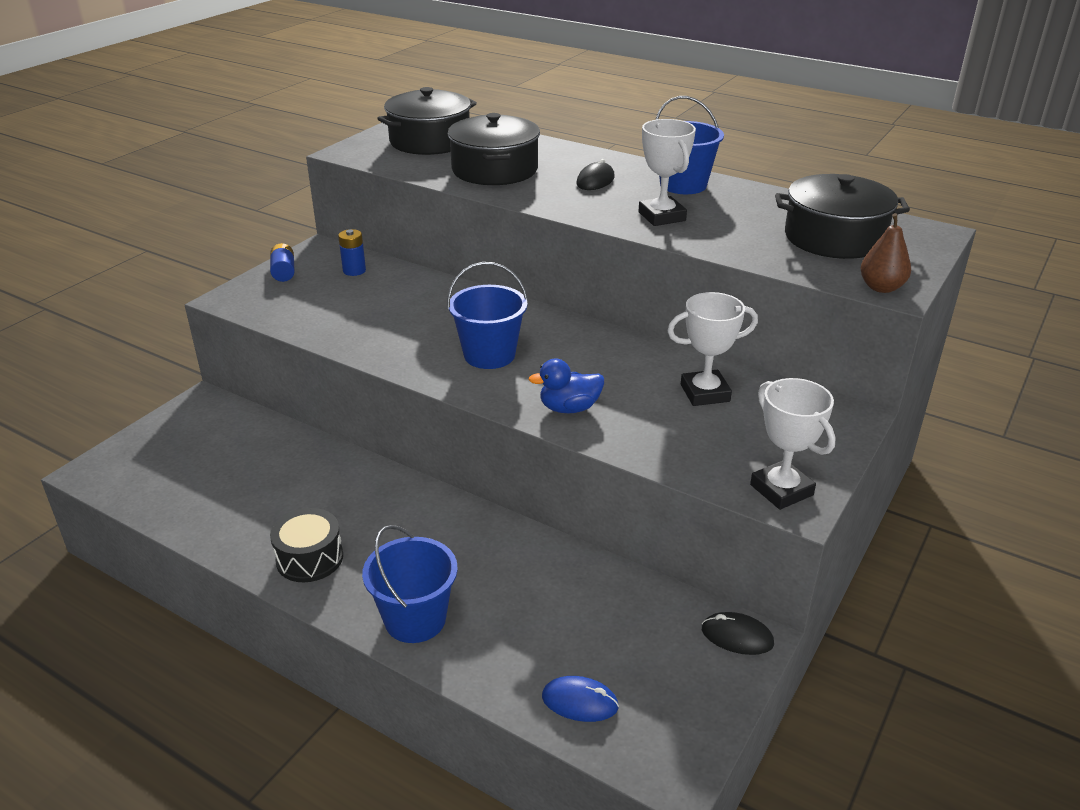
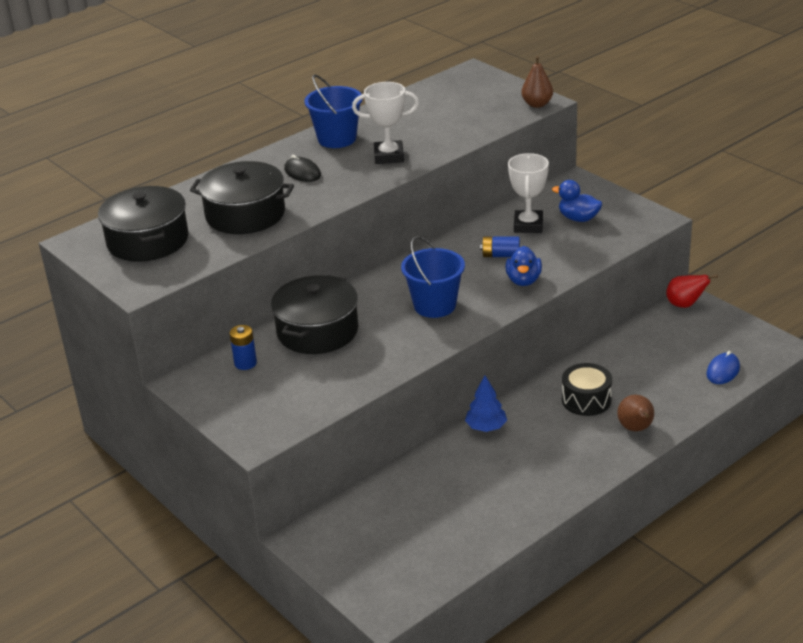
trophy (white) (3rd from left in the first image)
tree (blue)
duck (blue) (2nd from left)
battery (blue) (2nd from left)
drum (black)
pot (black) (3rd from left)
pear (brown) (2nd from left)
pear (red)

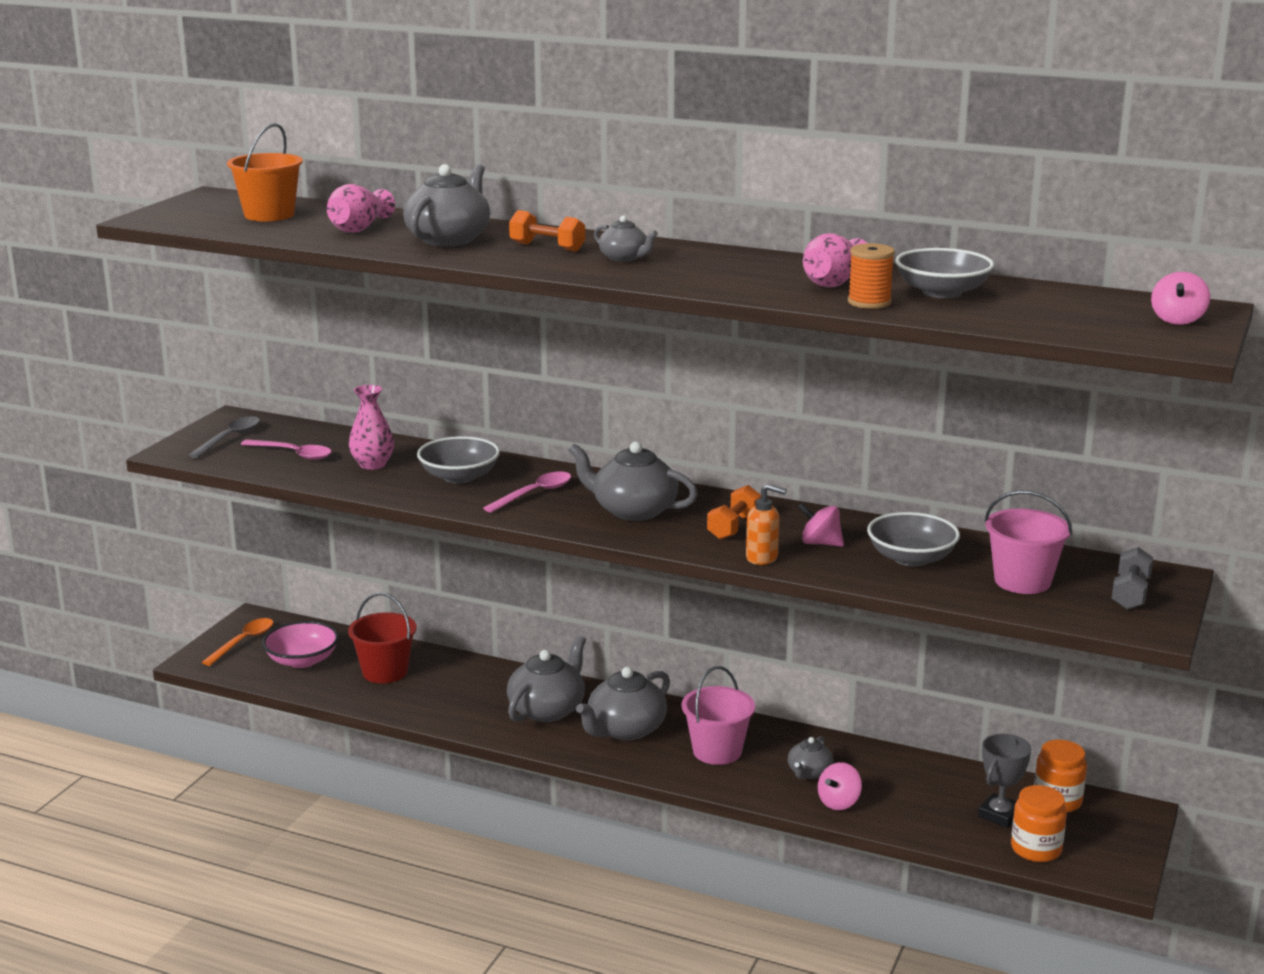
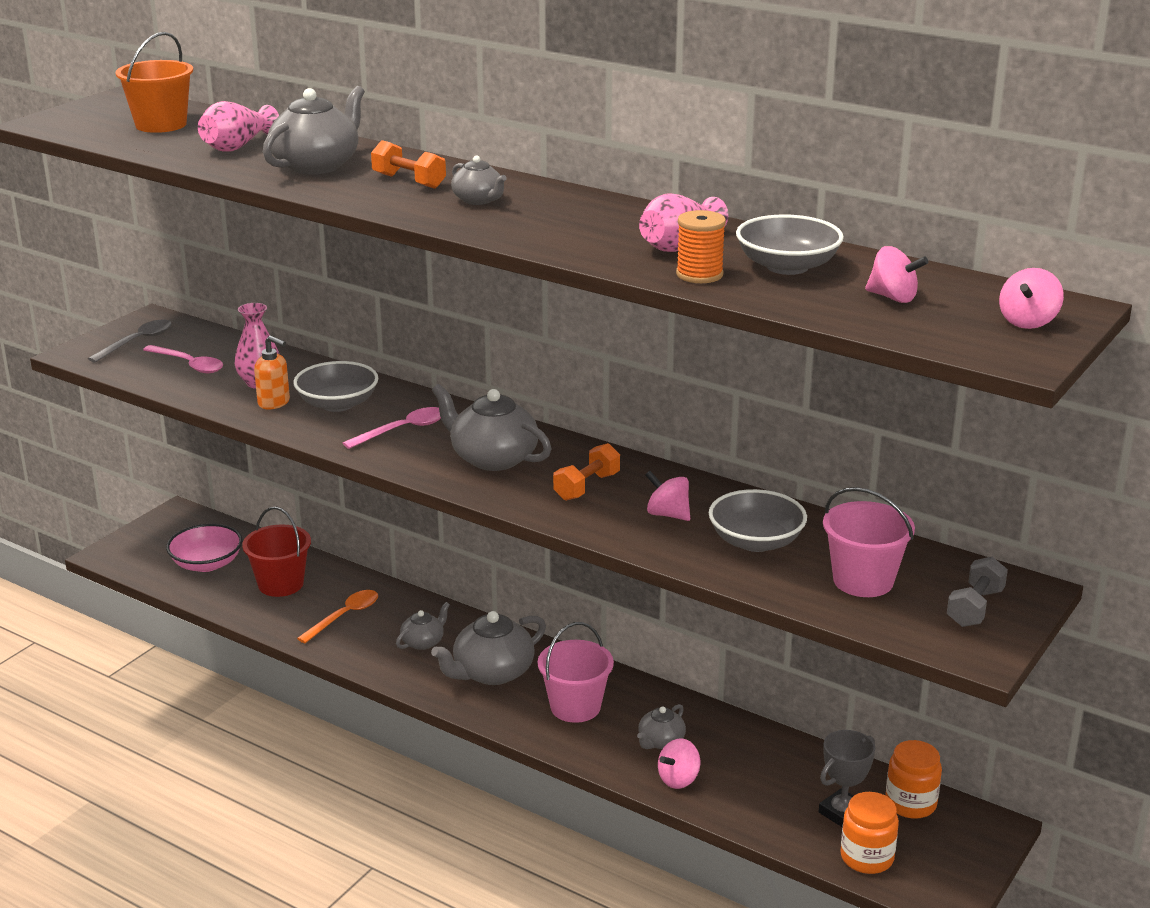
spinning top (pink) (3rd from left)
spoon (orange)
soap dispenser (orange)
teapot (grey) (2nd from left)

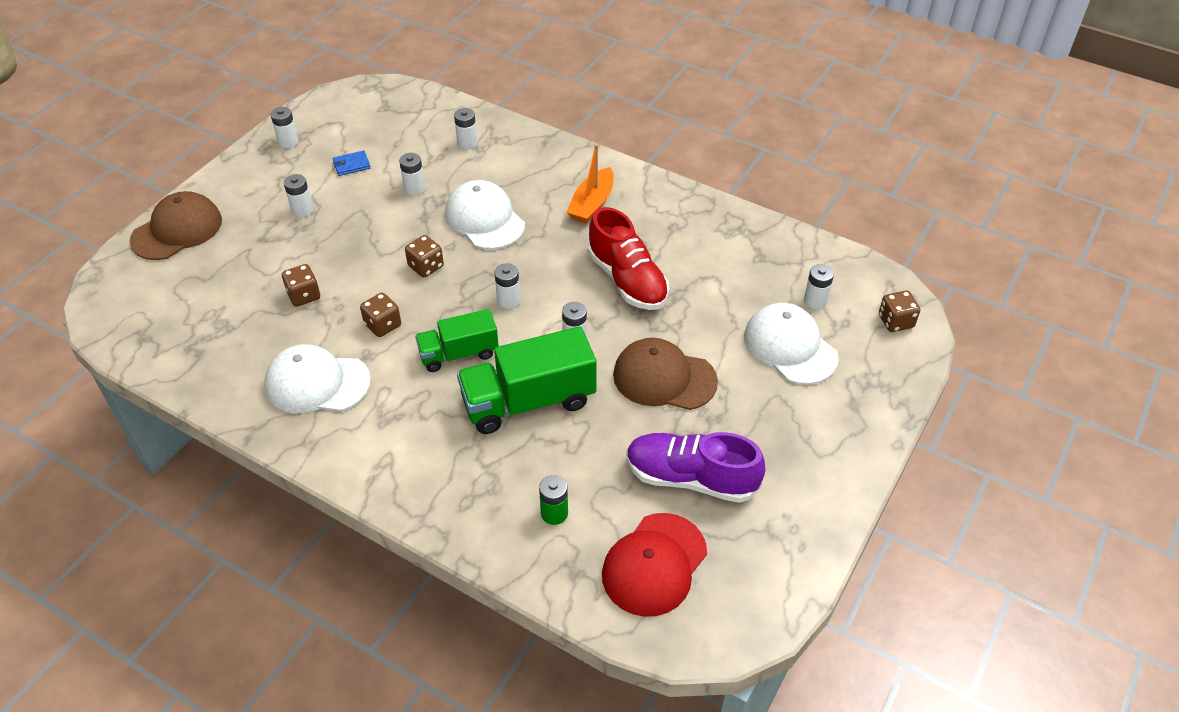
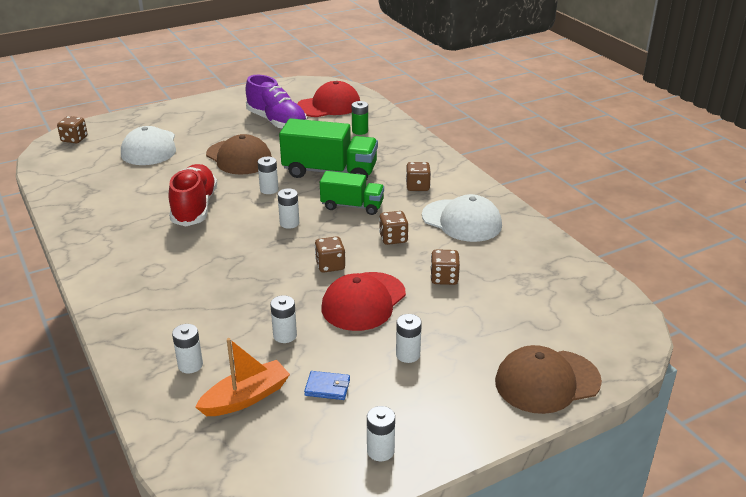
cap (white) (2nd from left in the first image)
battery (white) (7th from left in the first image)
cap (red) (2nd from left)
dice (brown) (4th from left)
boat (orange)

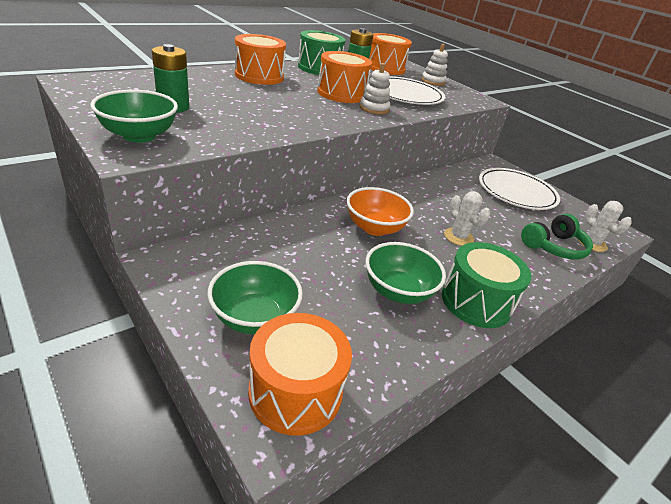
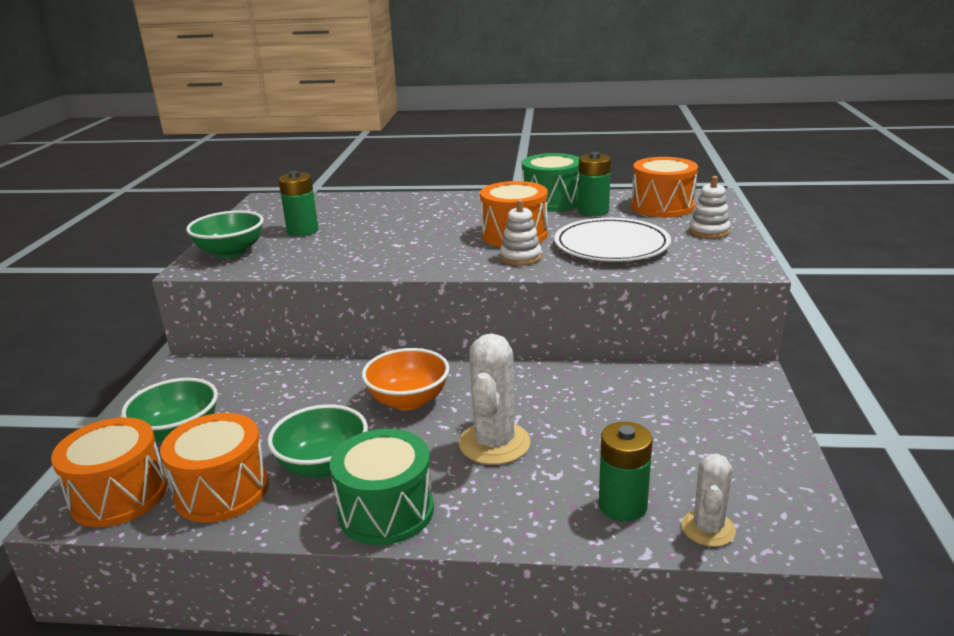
plate (white) (2nd from left in the first image)
drum (orange) (2nd from left)
battery (green) (3rd from left)
cactus (white) (1st from left)

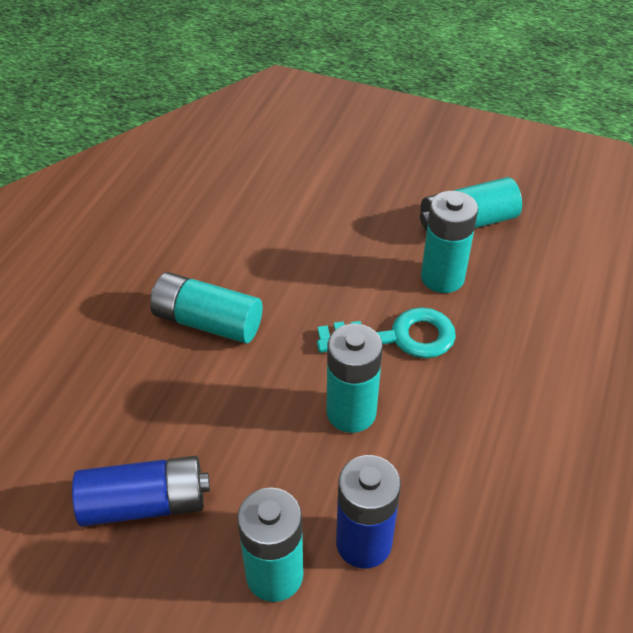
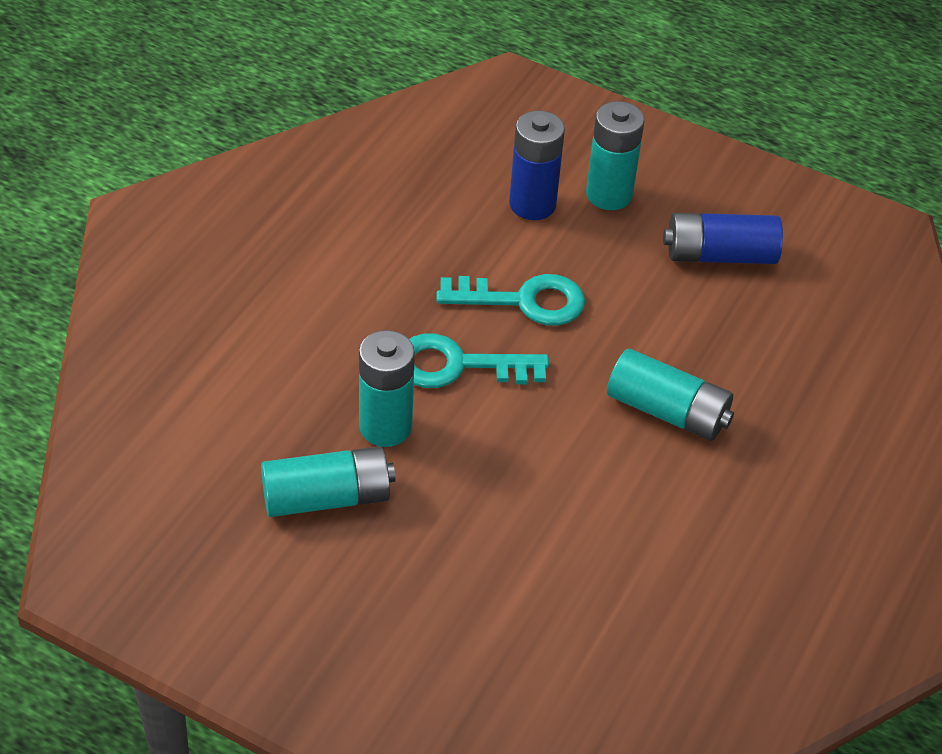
key (turquoise) (2nd from left)

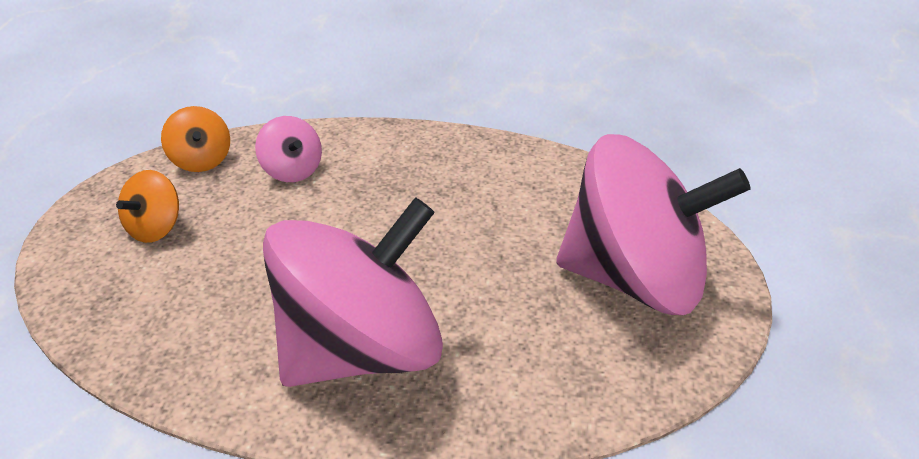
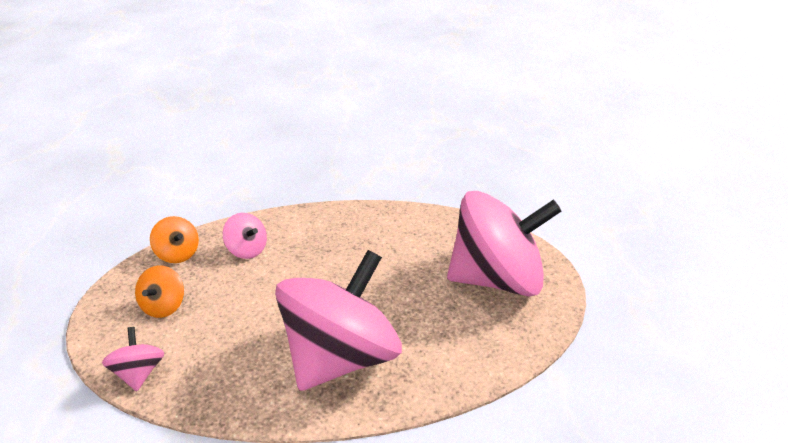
spinning top (pink) (1st from left)

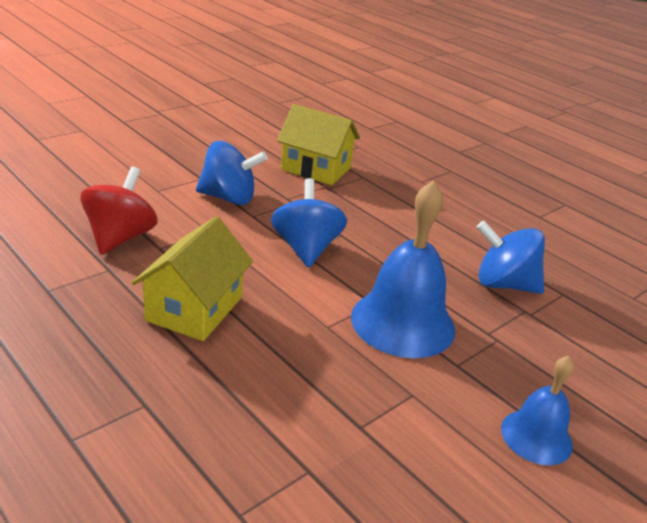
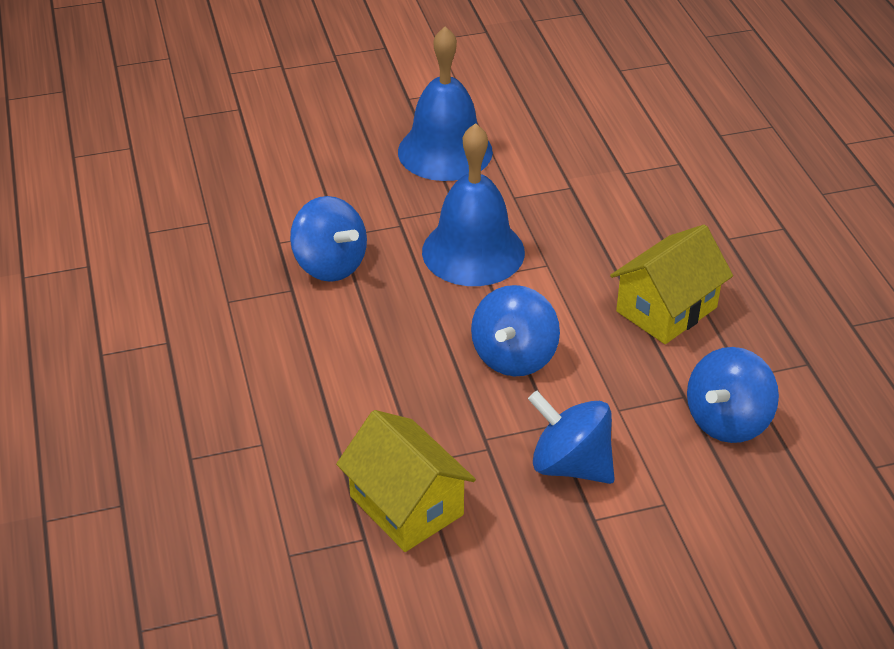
spinning top (blue) (4th from left)
bell (blue) (1st from left)

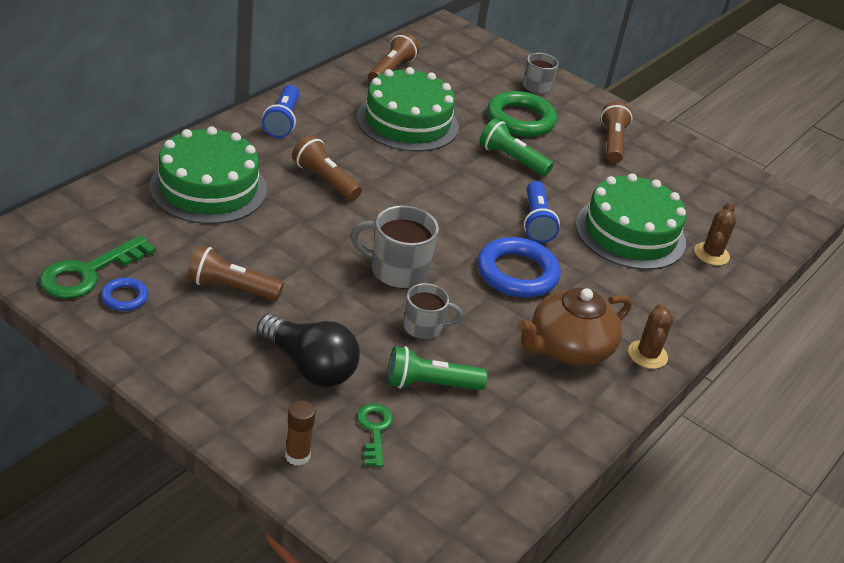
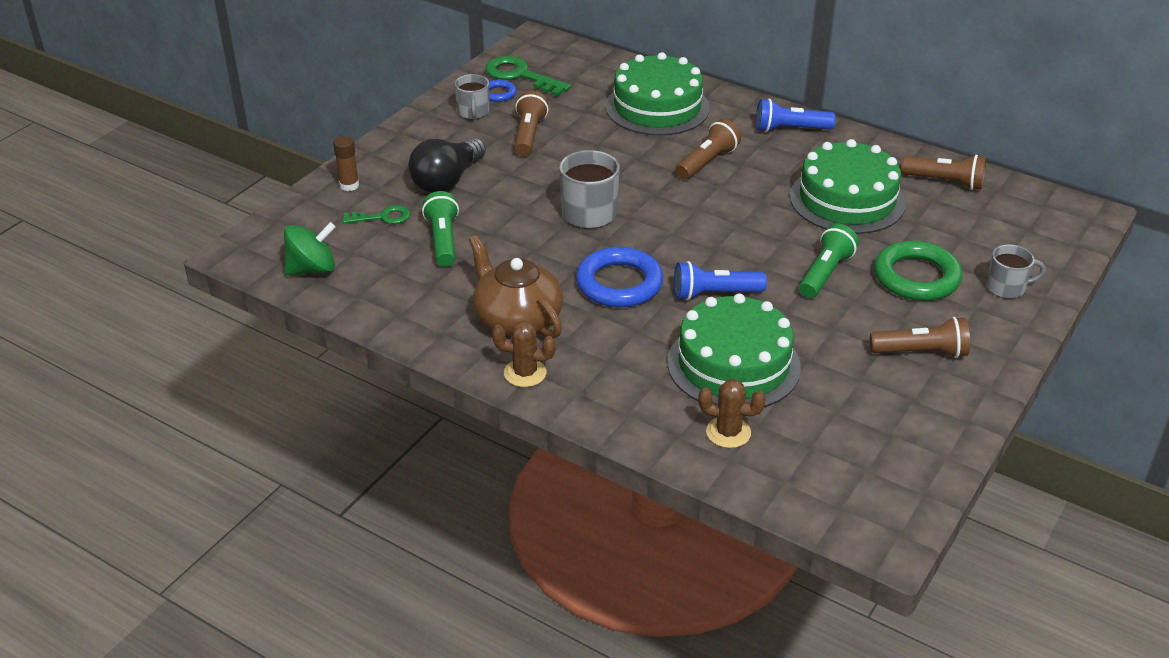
spinning top (green)
mug (grey) (1st from left)

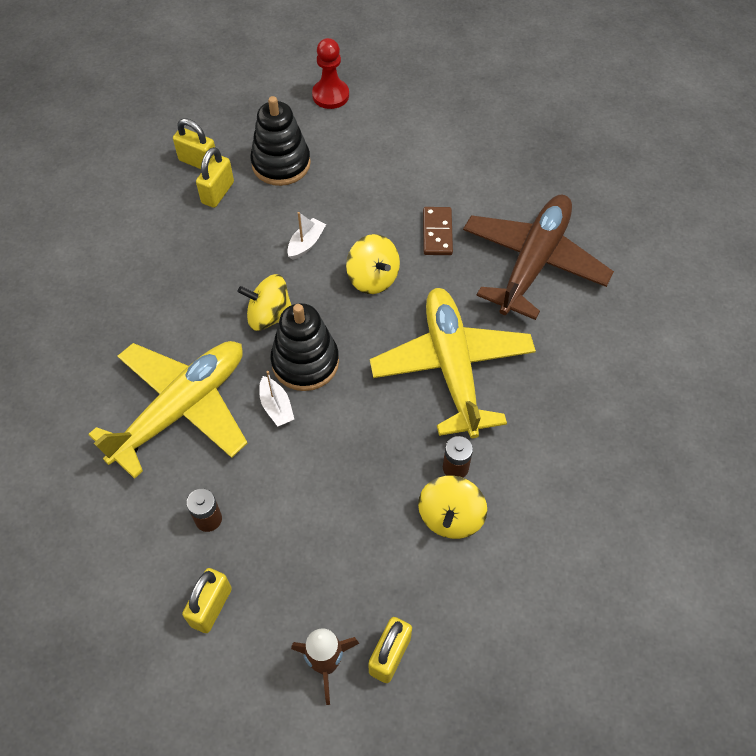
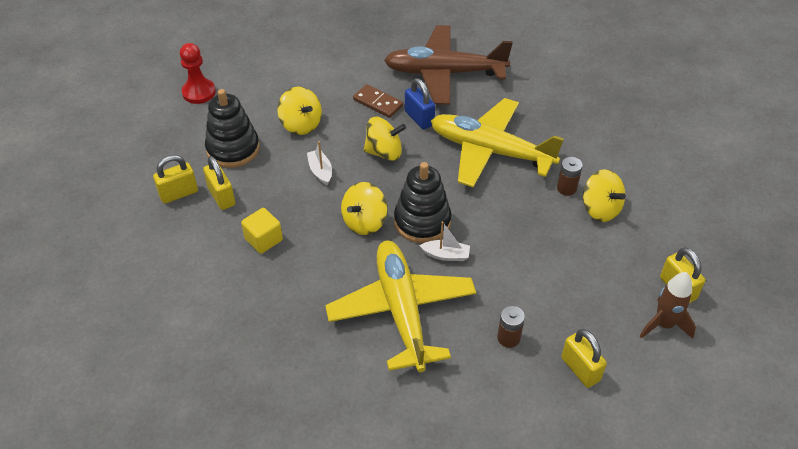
cube (yellow)
spinning top (yellow) (1st from left)
padlock (blue)
plane (brown)

